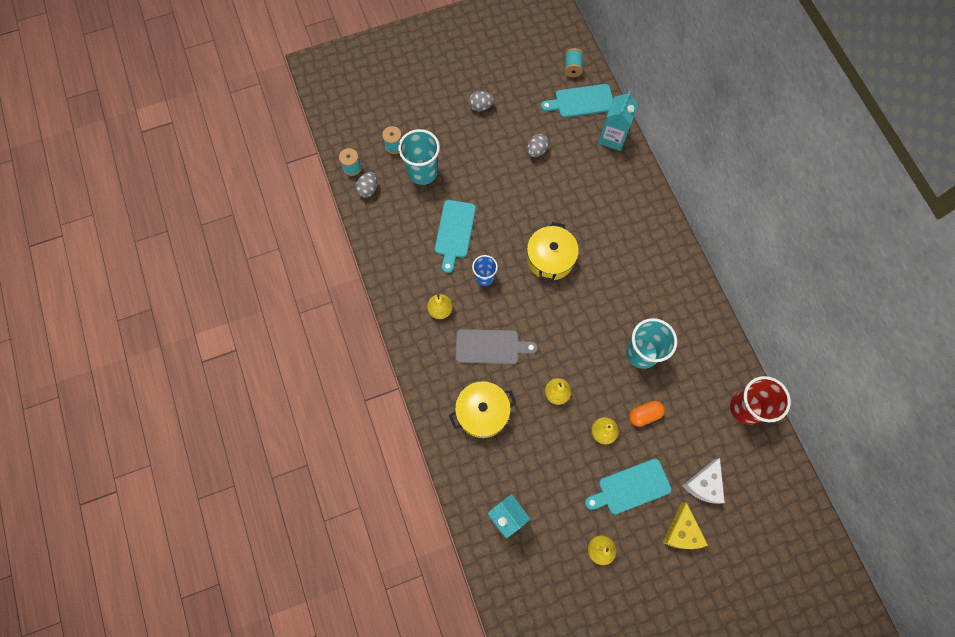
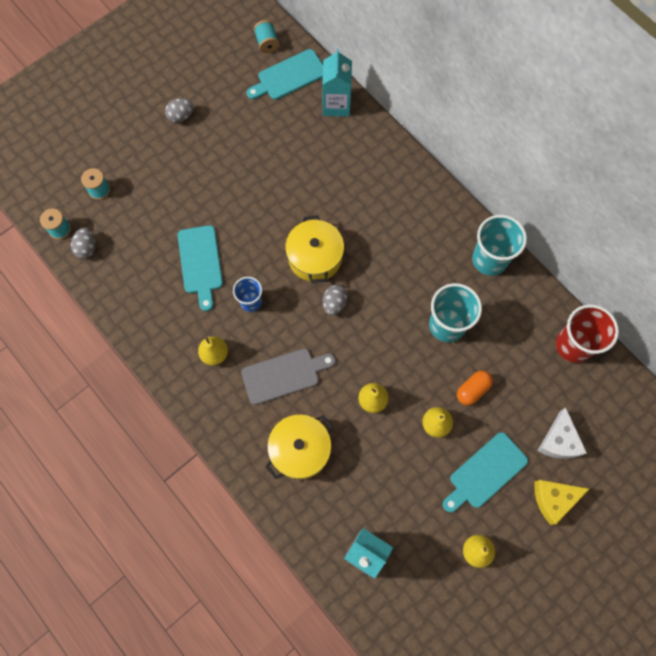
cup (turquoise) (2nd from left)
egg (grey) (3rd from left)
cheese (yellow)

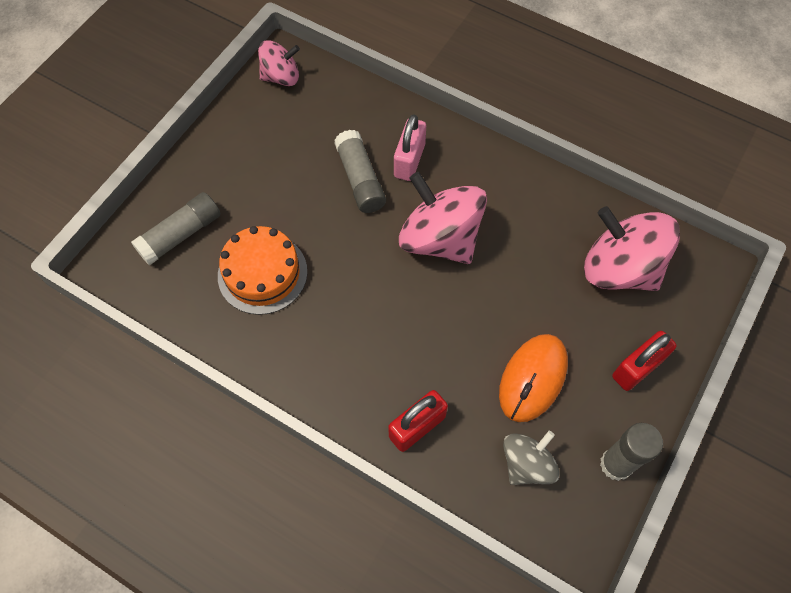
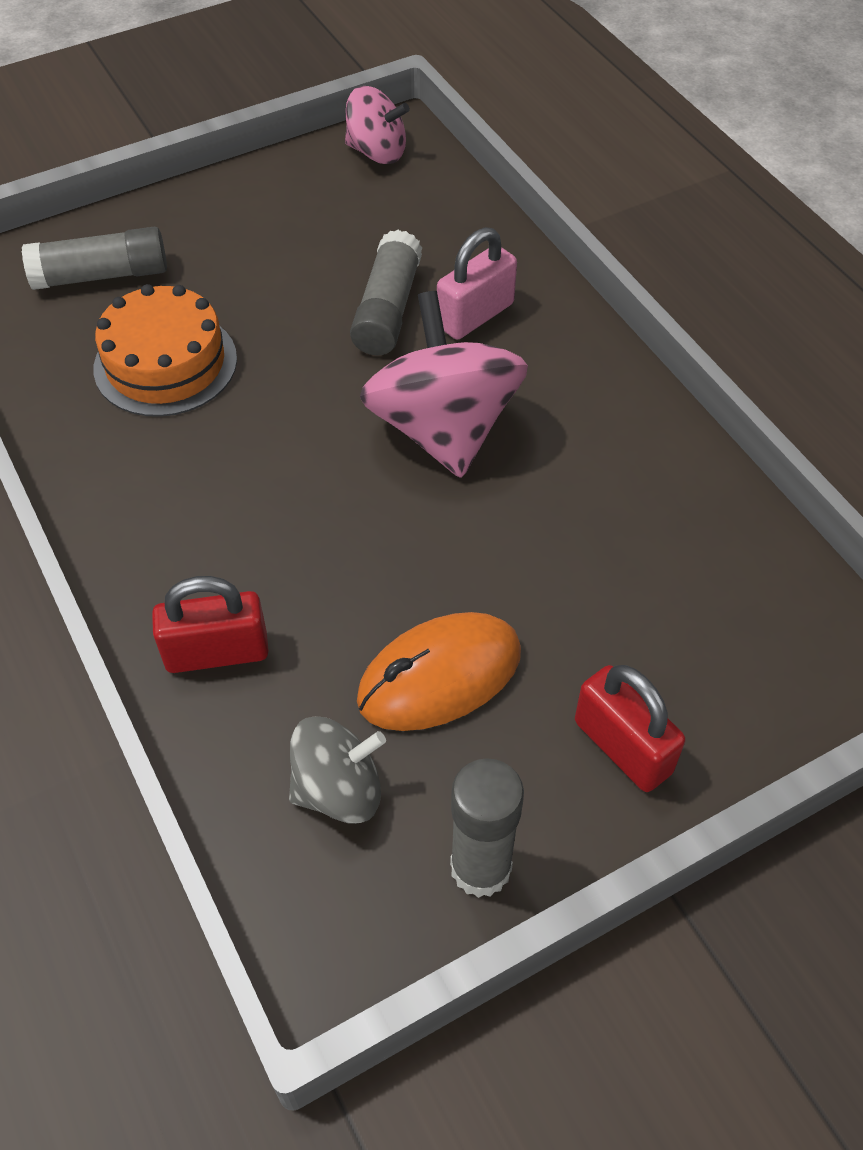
spinning top (pink) (3rd from left in the first image)
padlock (red) (2nd from left)

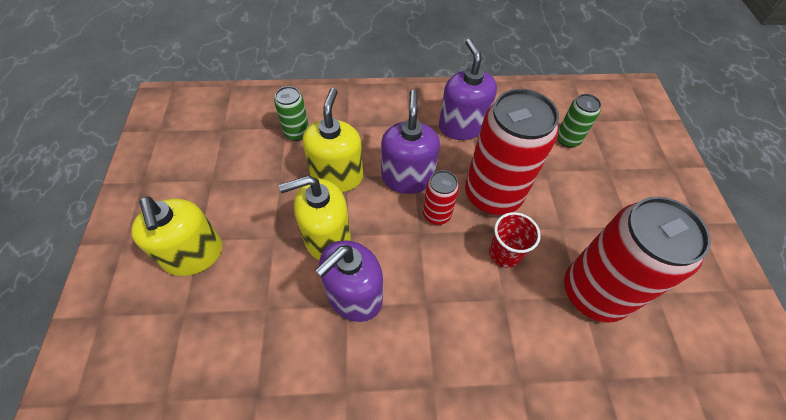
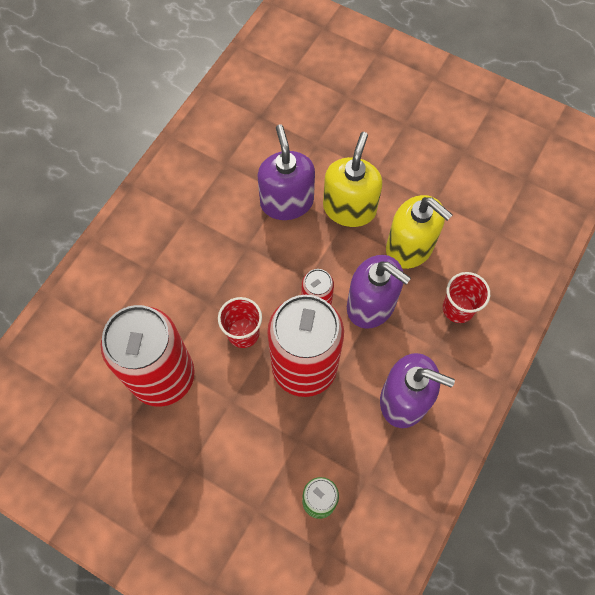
soap dispenser (yellow) (1st from left in the first image)
can (green) (1st from left in the first image)
cup (red) (2nd from left)

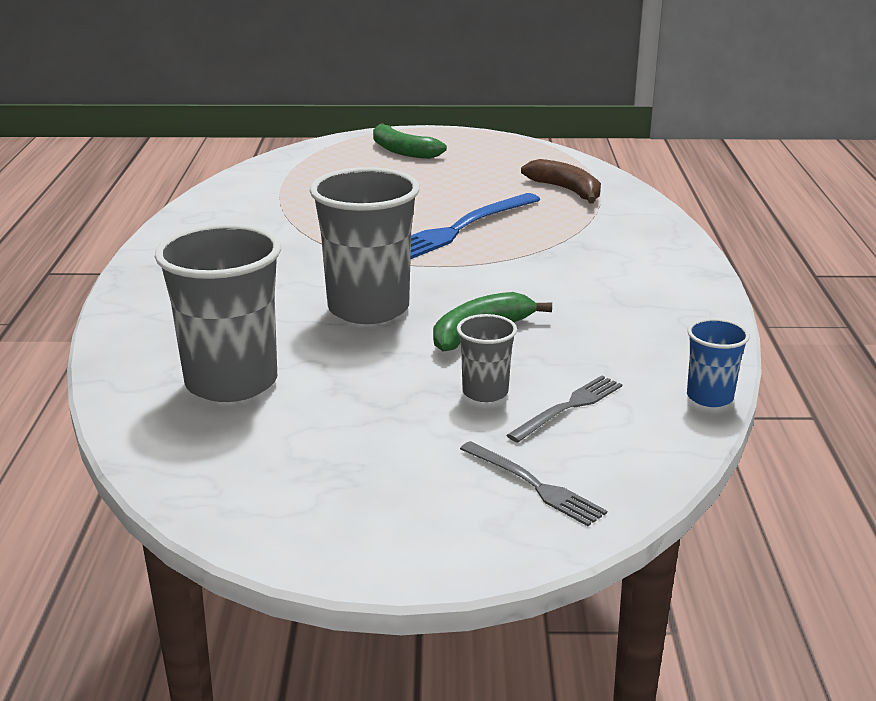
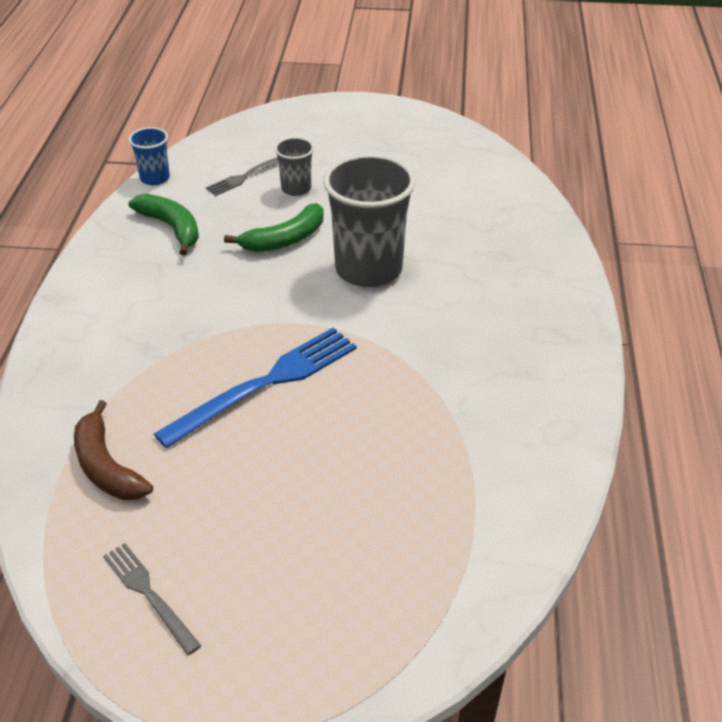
cup (grey) (1st from left in the first image)
banana (green) (1st from left)
fork (grey) (1st from left)

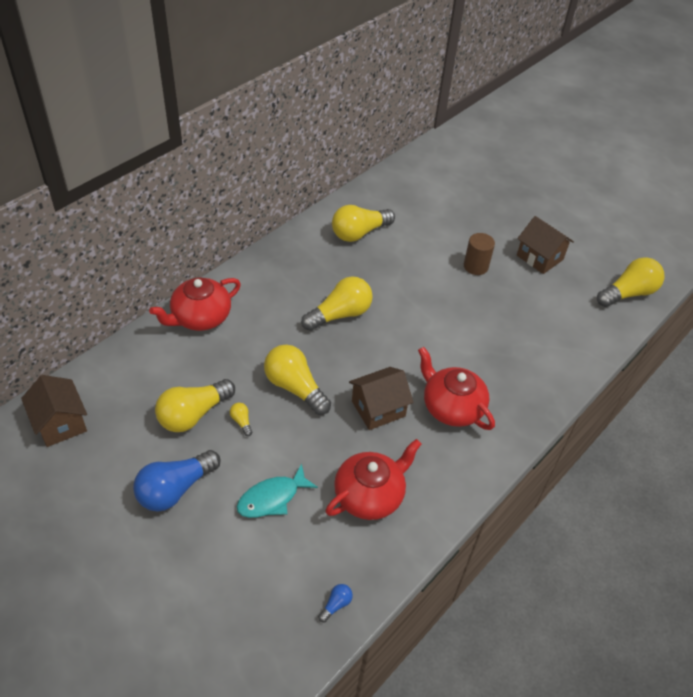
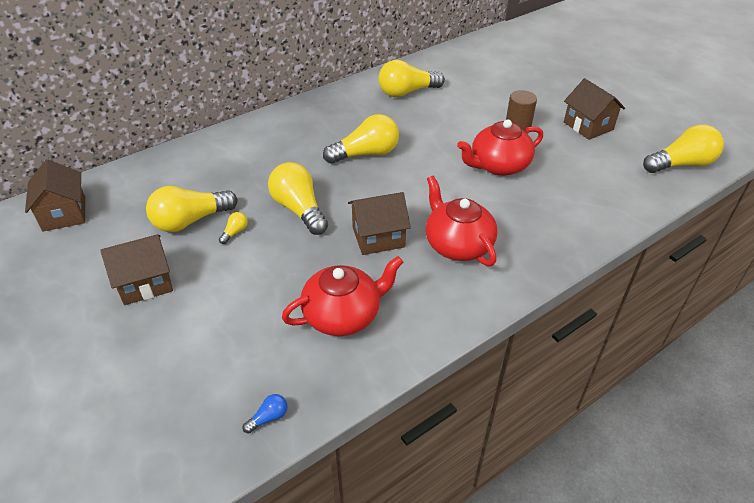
fish (turquoise)
teapot (red) (3rd from left)
house (brown) (2nd from left)
light bulb (yellow) (2nd from left)

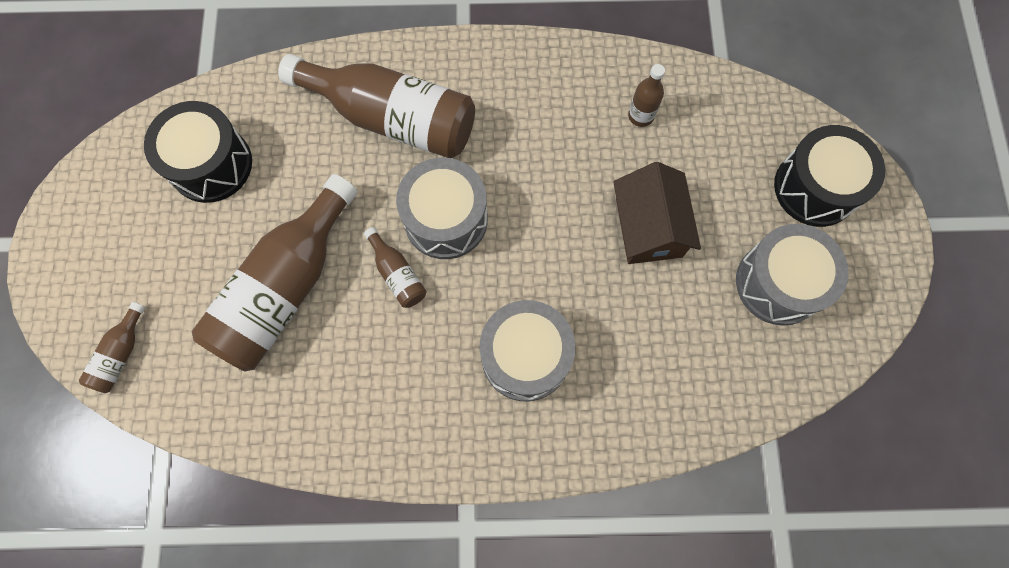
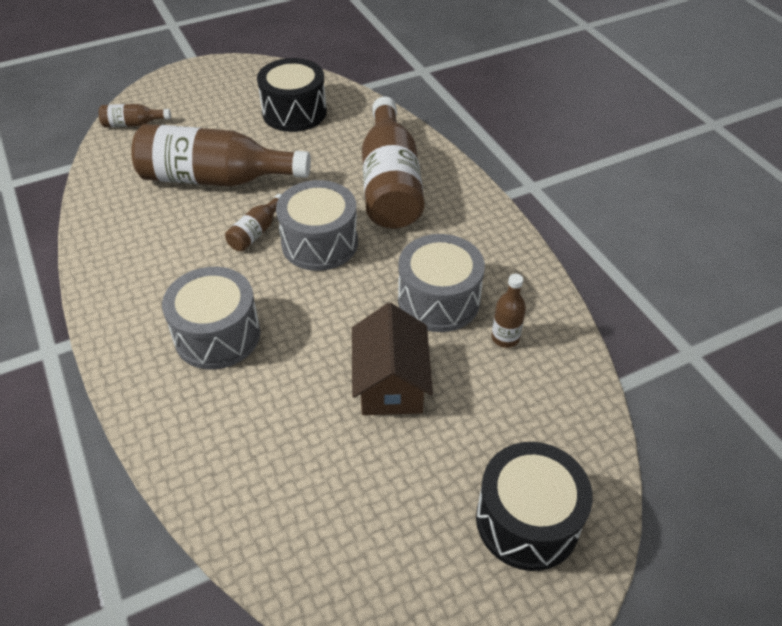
drum (grey) (3rd from left)
house (brown)

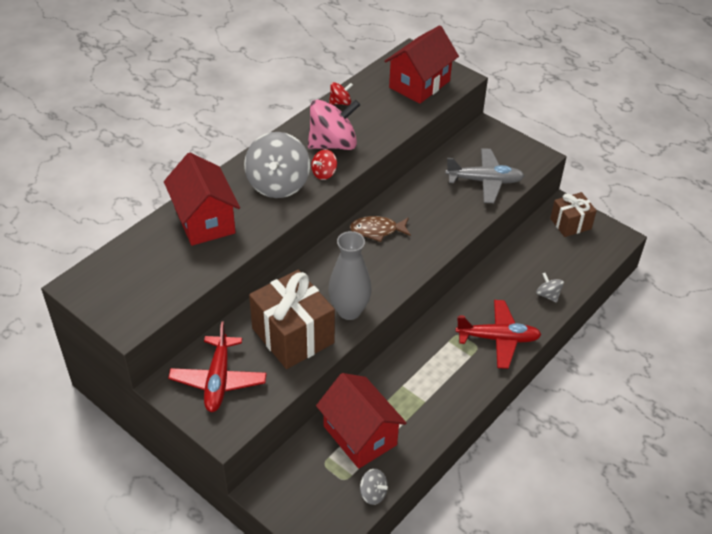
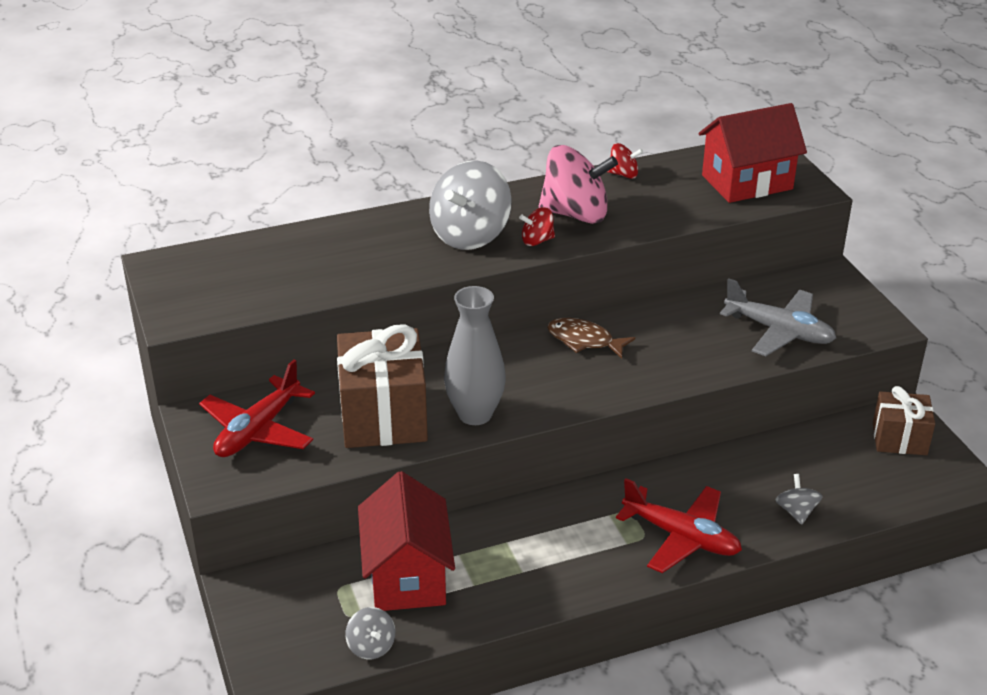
house (red) (1st from left in the first image)

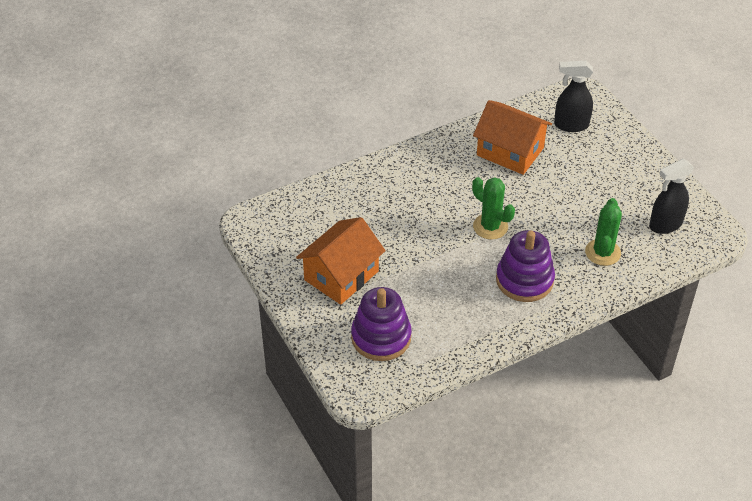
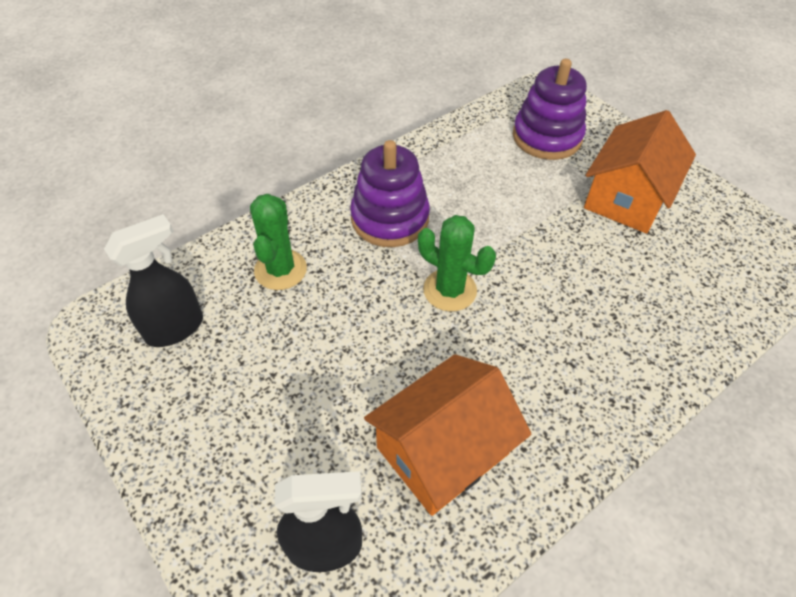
house (orange) (1st from left)

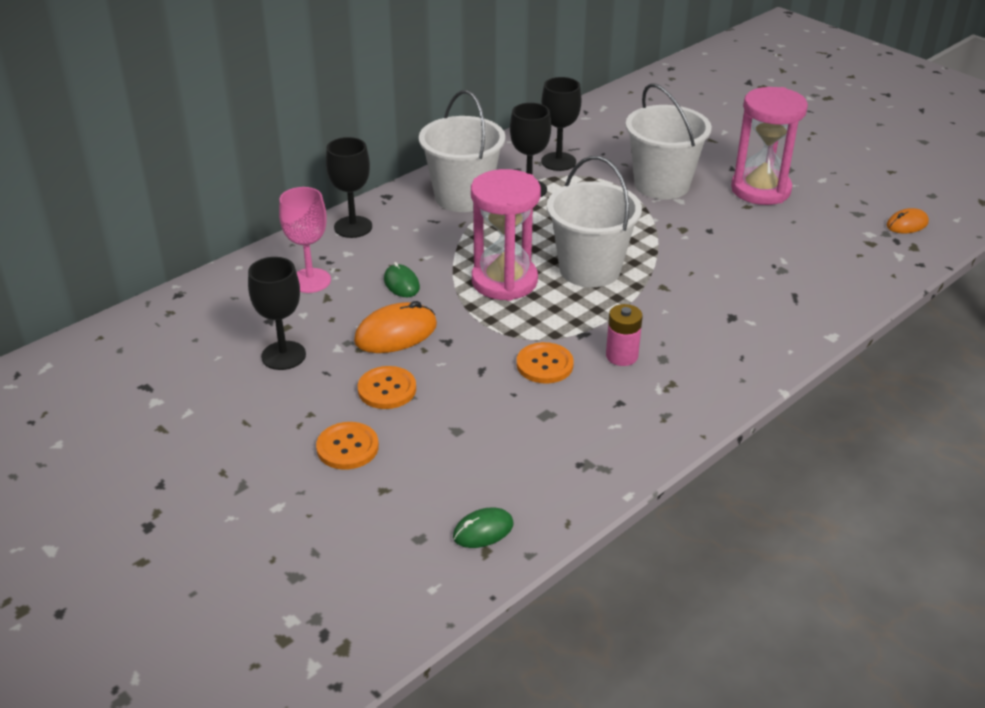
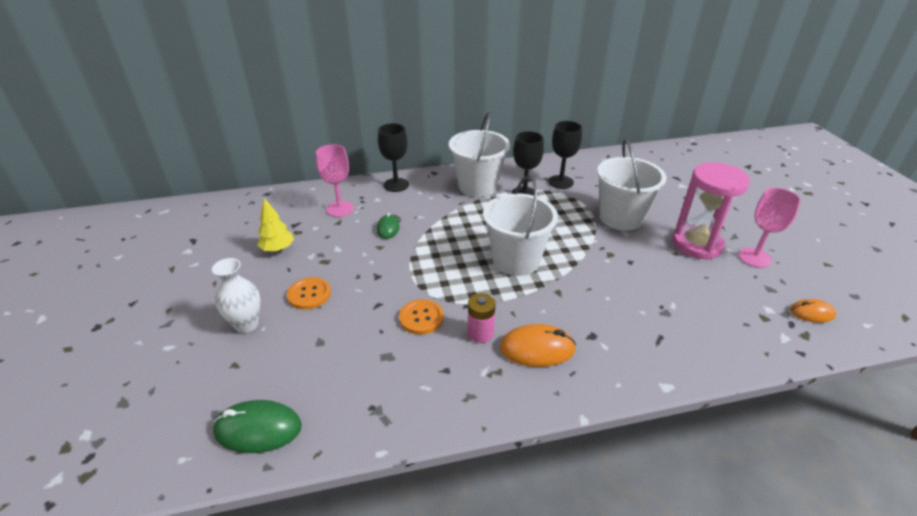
hourglass (pink) (1st from left in the first image)
goblet (pink) (2nd from left)
mouse (orange) (1st from left)
tree (yellow)
vase (white)
mouse (green) (1st from left)

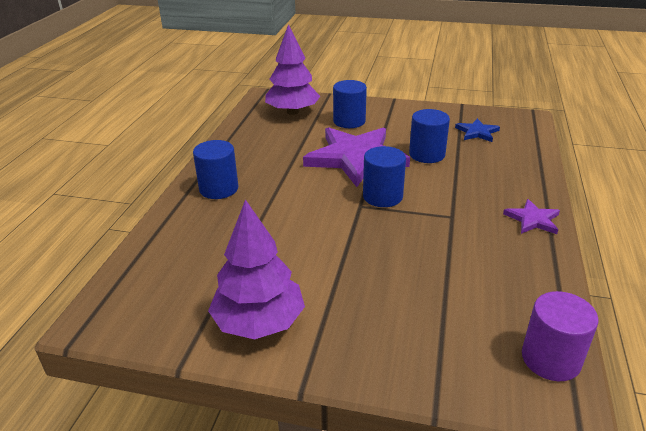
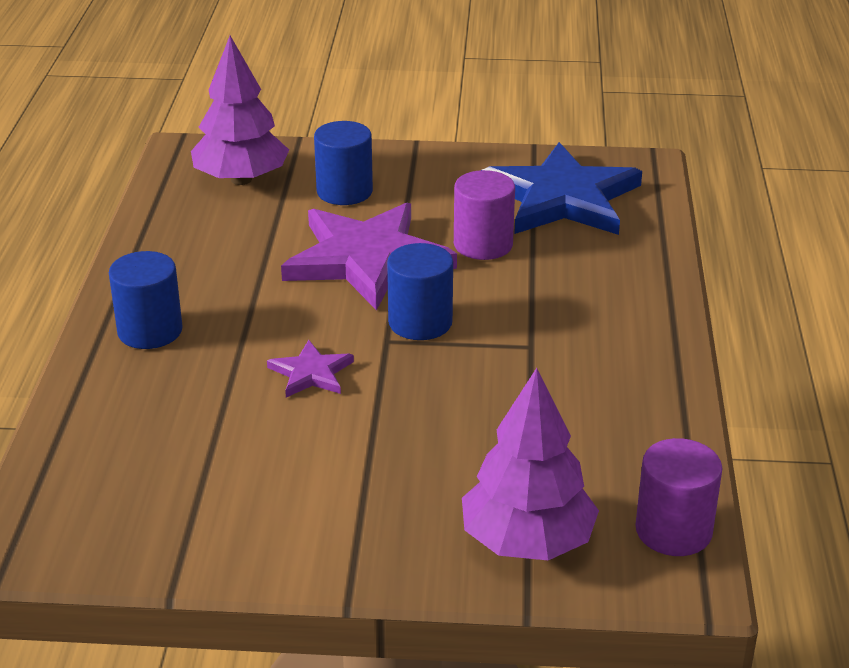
tree (purple) (2nd from left)
star (purple) (1st from left)
cylinder (purple) (1st from left)
star (blue)

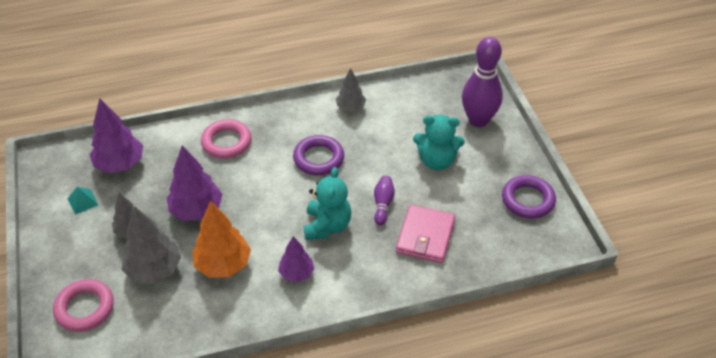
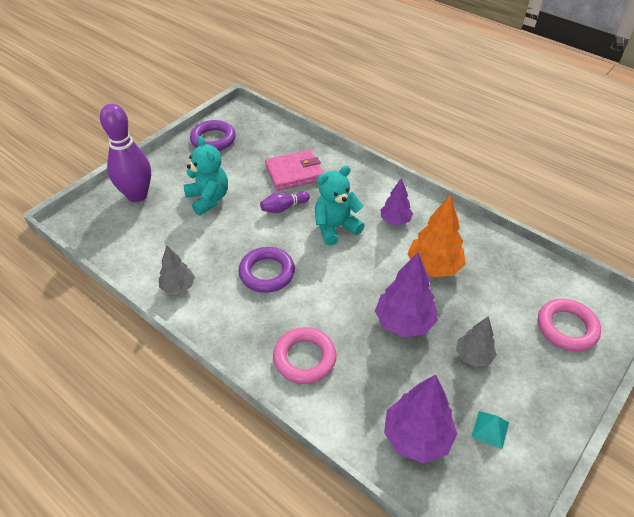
tree (grey) (2nd from left in the first image)

